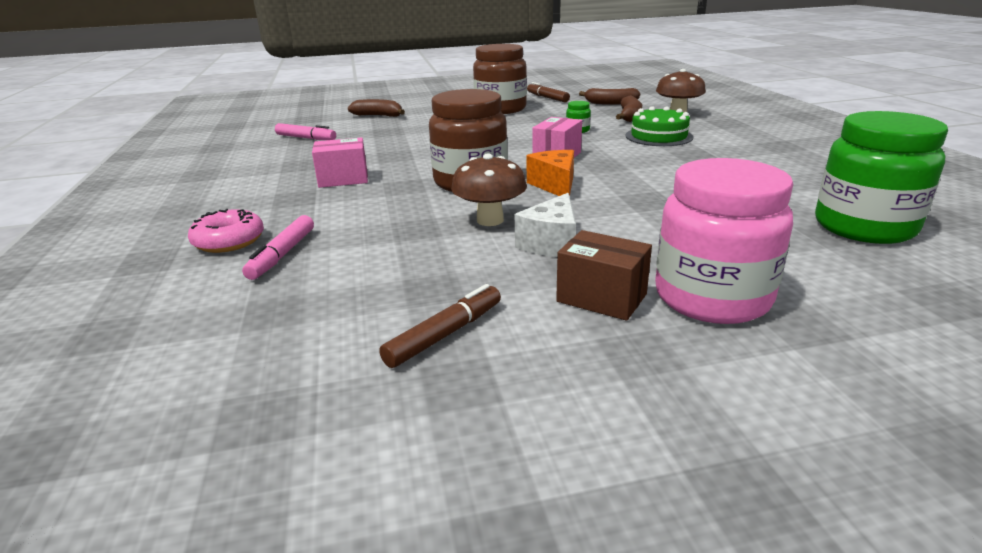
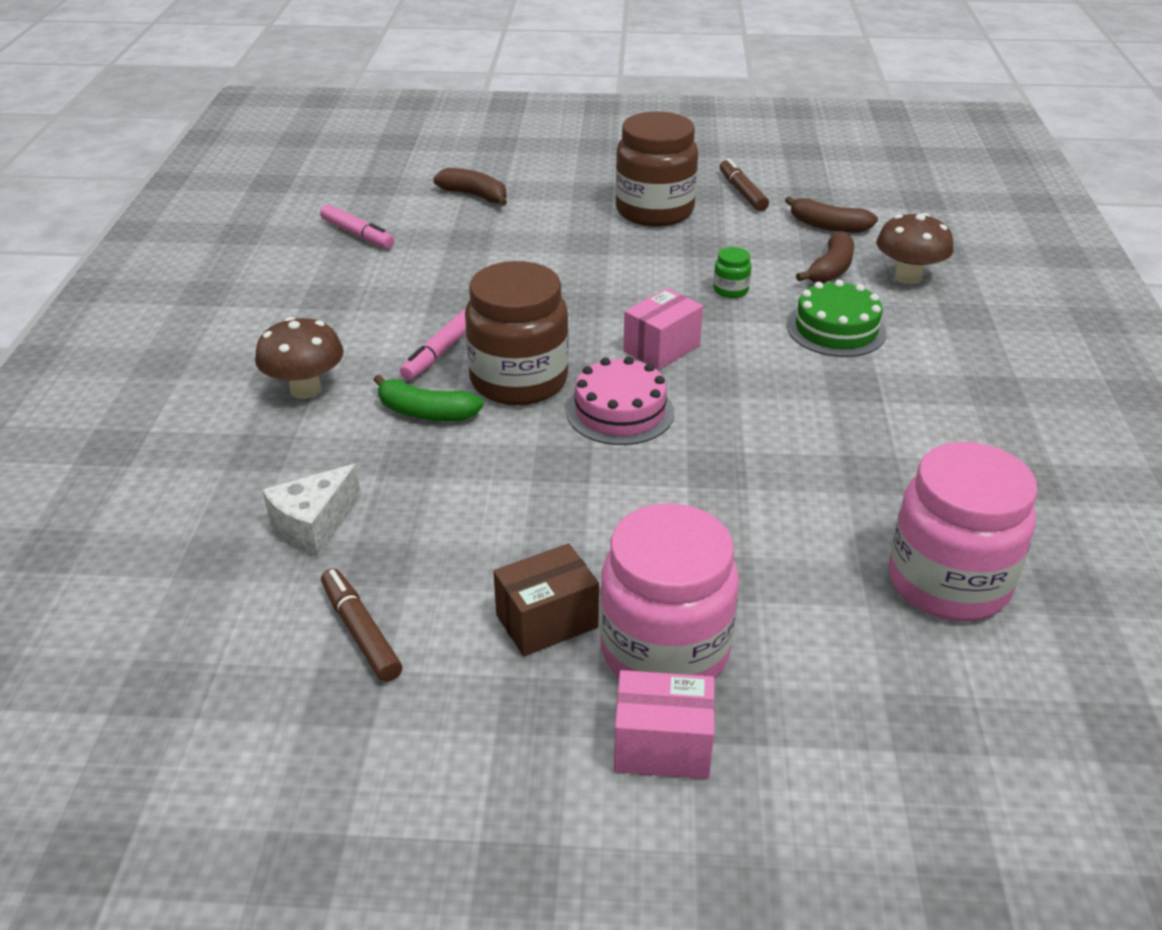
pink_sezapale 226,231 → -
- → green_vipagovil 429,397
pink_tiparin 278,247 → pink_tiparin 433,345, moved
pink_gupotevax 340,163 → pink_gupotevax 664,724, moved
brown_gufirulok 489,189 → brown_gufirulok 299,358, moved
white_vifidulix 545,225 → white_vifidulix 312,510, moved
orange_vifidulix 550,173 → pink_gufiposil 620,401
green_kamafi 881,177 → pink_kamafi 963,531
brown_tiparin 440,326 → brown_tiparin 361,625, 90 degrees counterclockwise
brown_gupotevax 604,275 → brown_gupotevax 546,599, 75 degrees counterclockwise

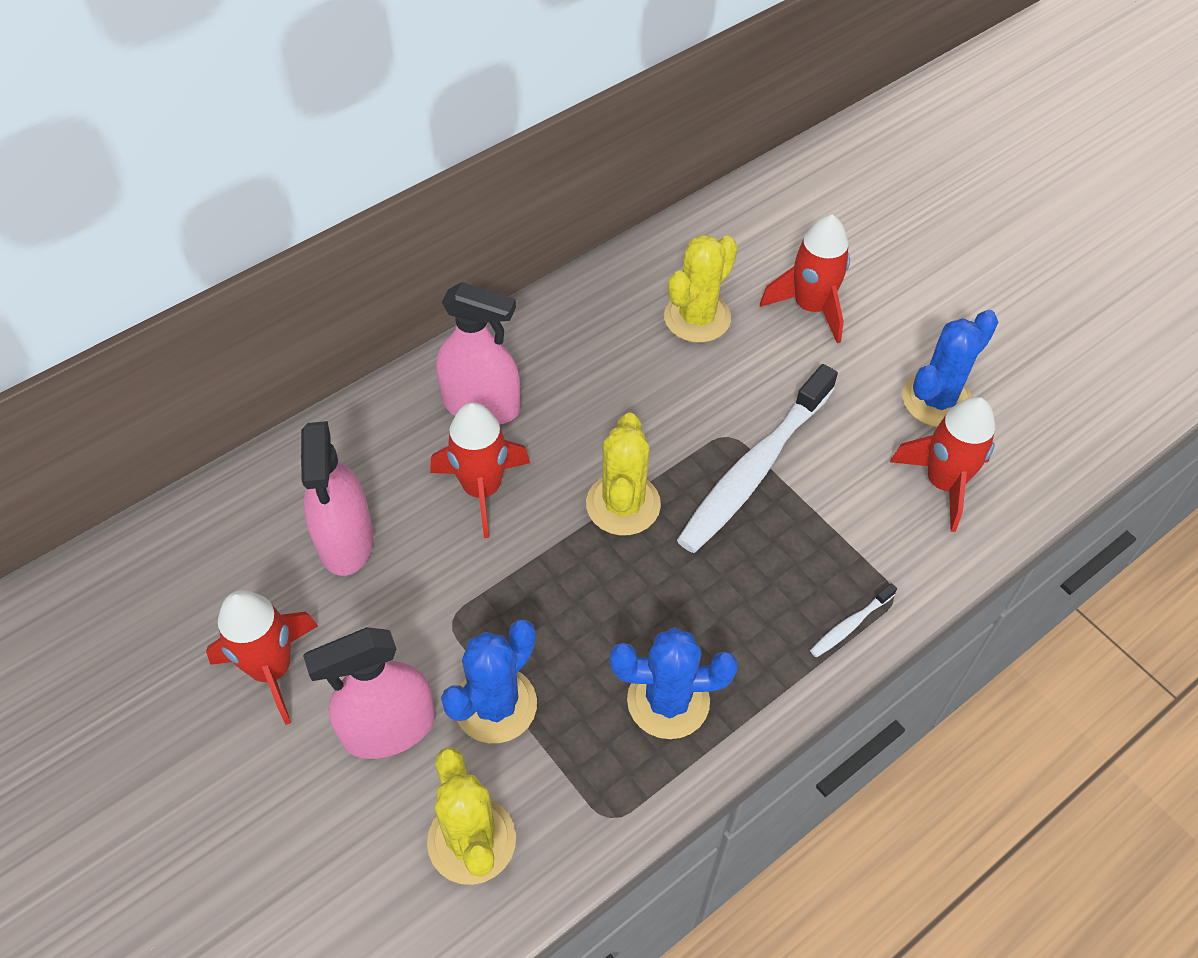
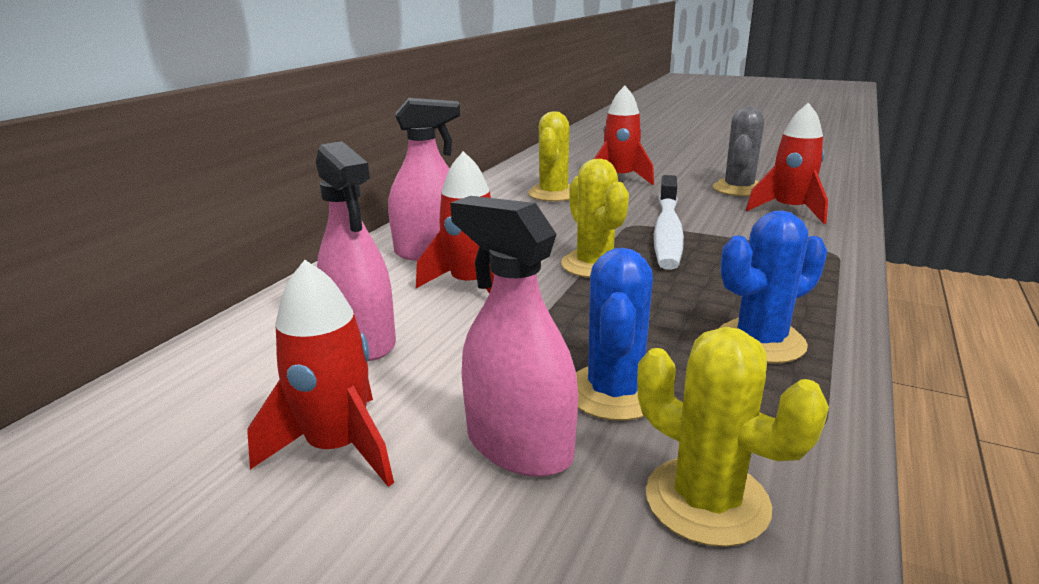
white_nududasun 853,620 → -
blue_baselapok 950,368 → grey_baselapok 738,151
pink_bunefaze 369,693 → pink_bunefaze 514,336, 90 degrees clockwise

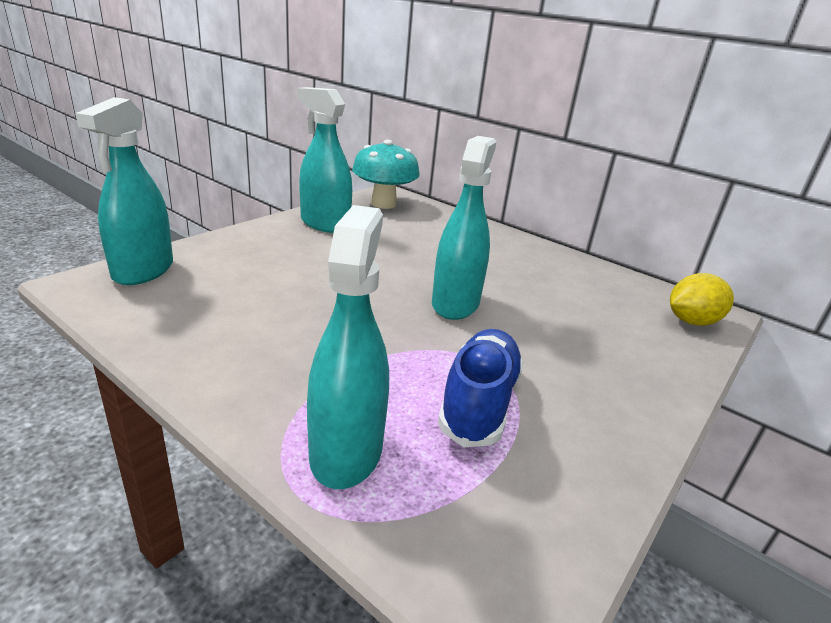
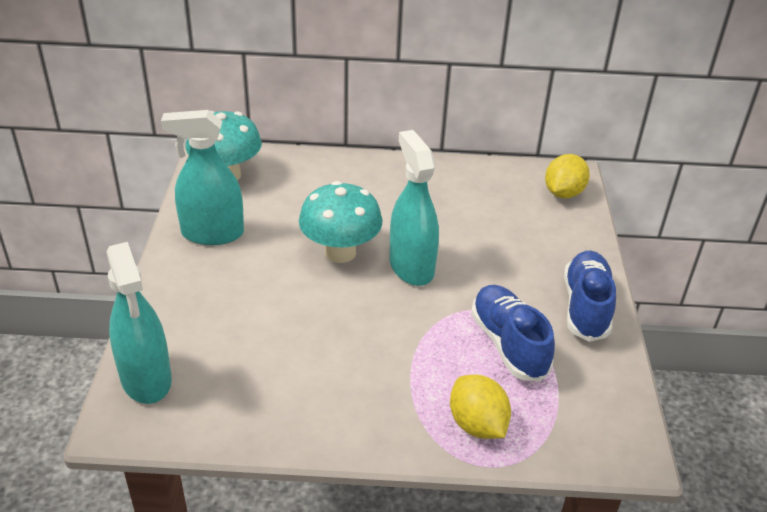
- → turquoise_gufirulok 340,222
- → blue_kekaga 590,296
turquoise_bunefaze 348,347 → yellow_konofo 480,407

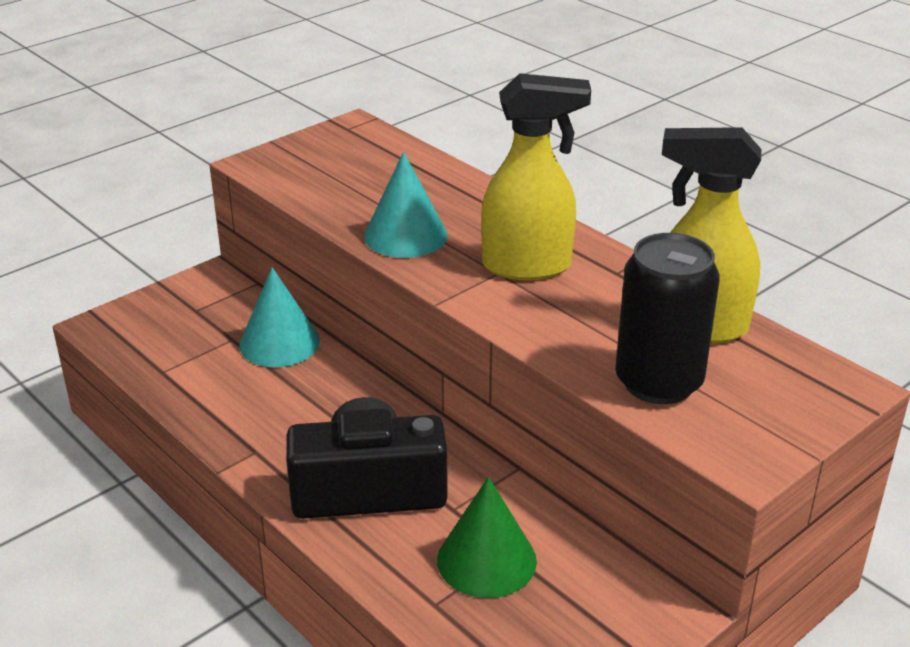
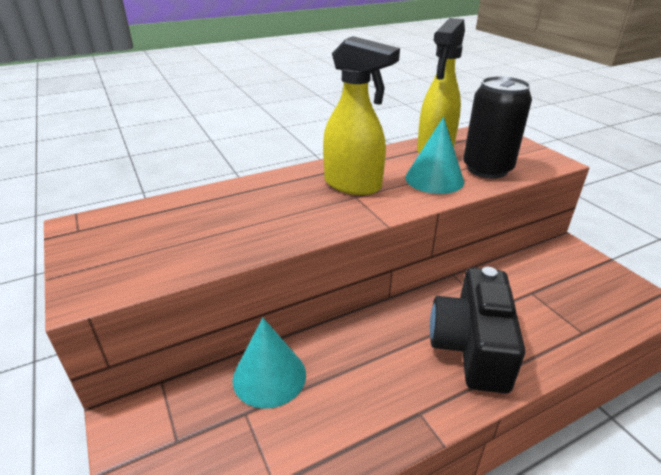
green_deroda 487,537 → -
turquoise_deroda 405,205 → turquoise_deroda 434,155, moved
yellow_bunefaze 536,176 → yellow_bunefaze 361,115, 105 degrees clockwise

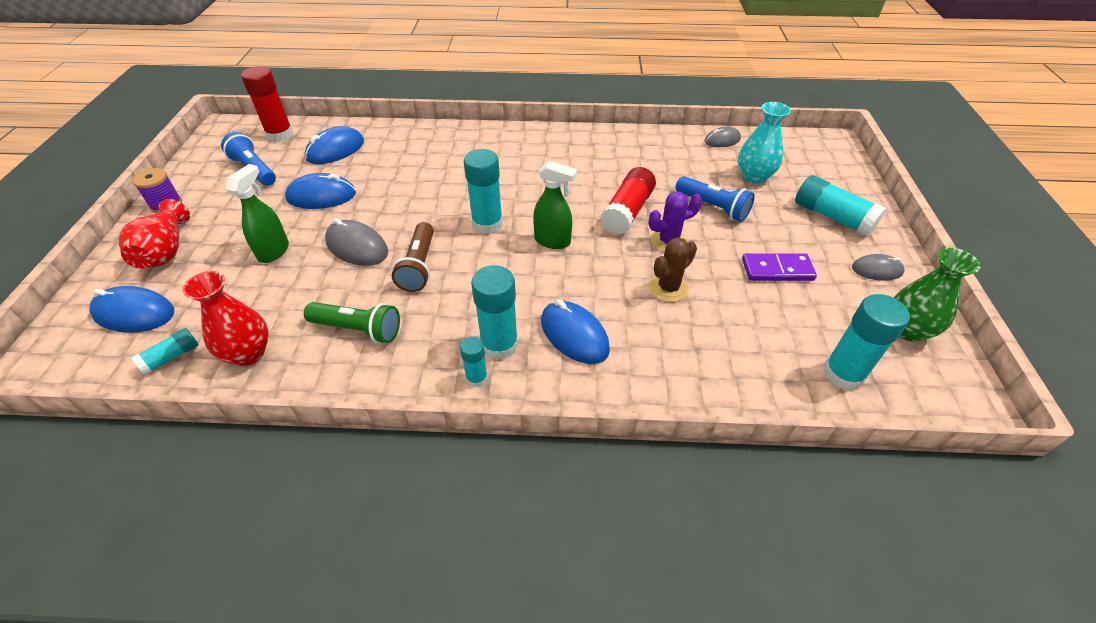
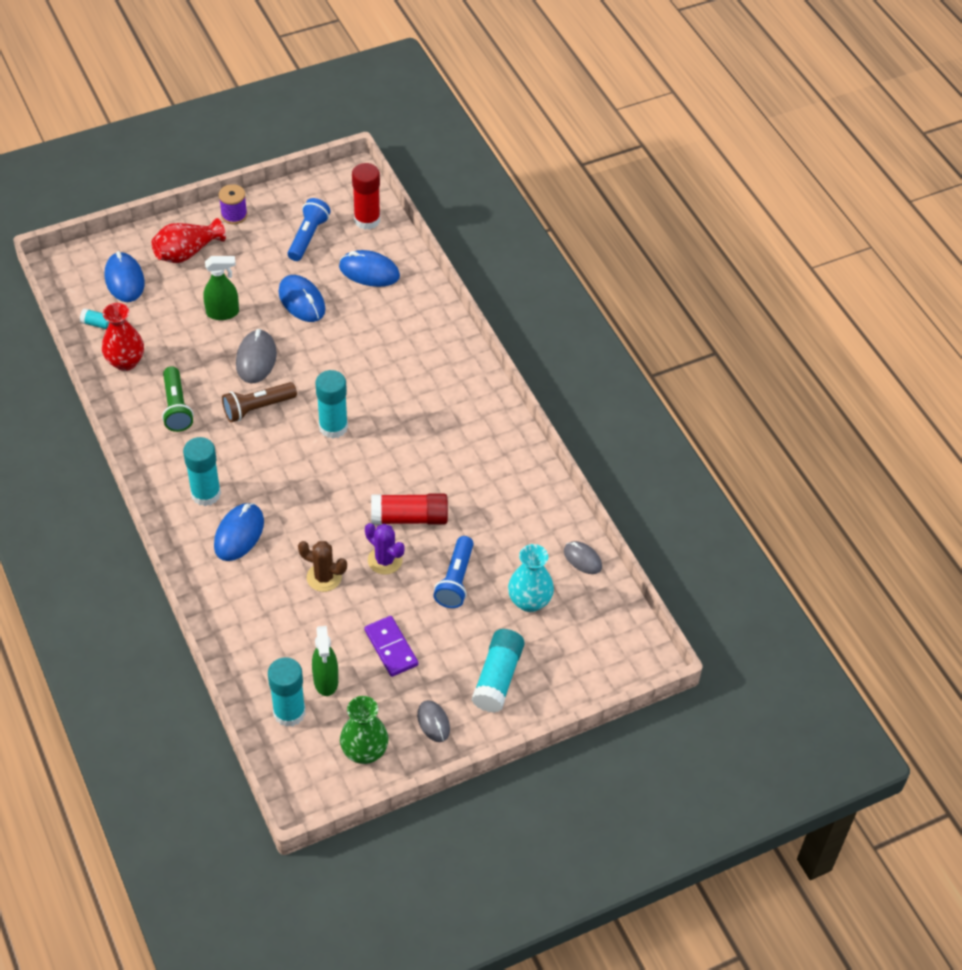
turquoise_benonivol 474,362 → -
green_bunefaze 555,205 → green_bunefaze 325,661, moved

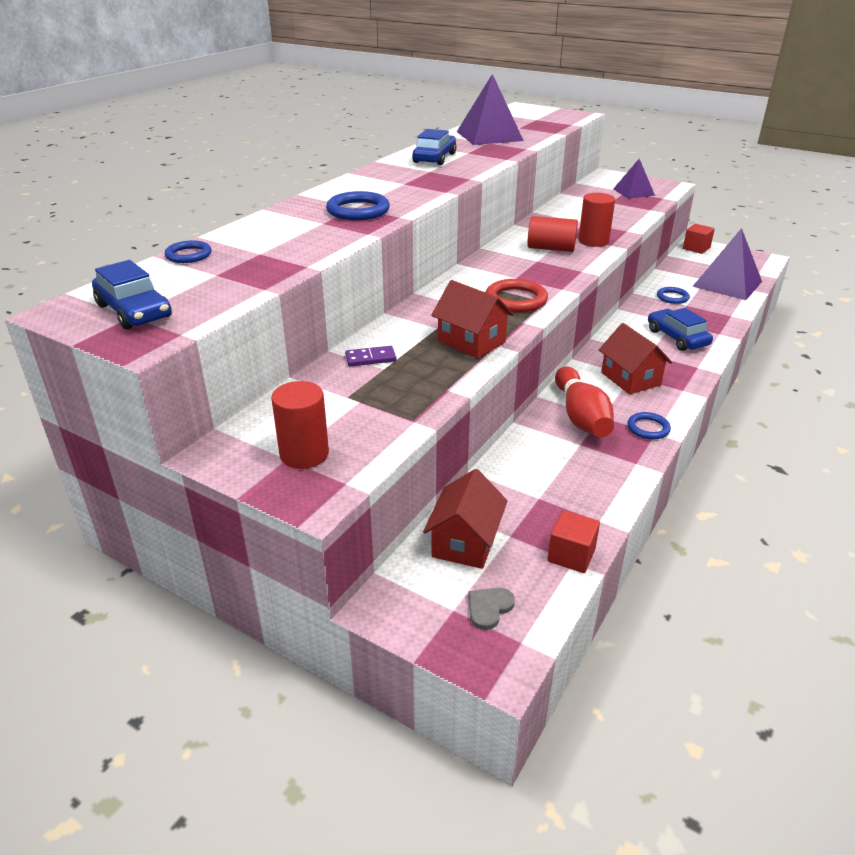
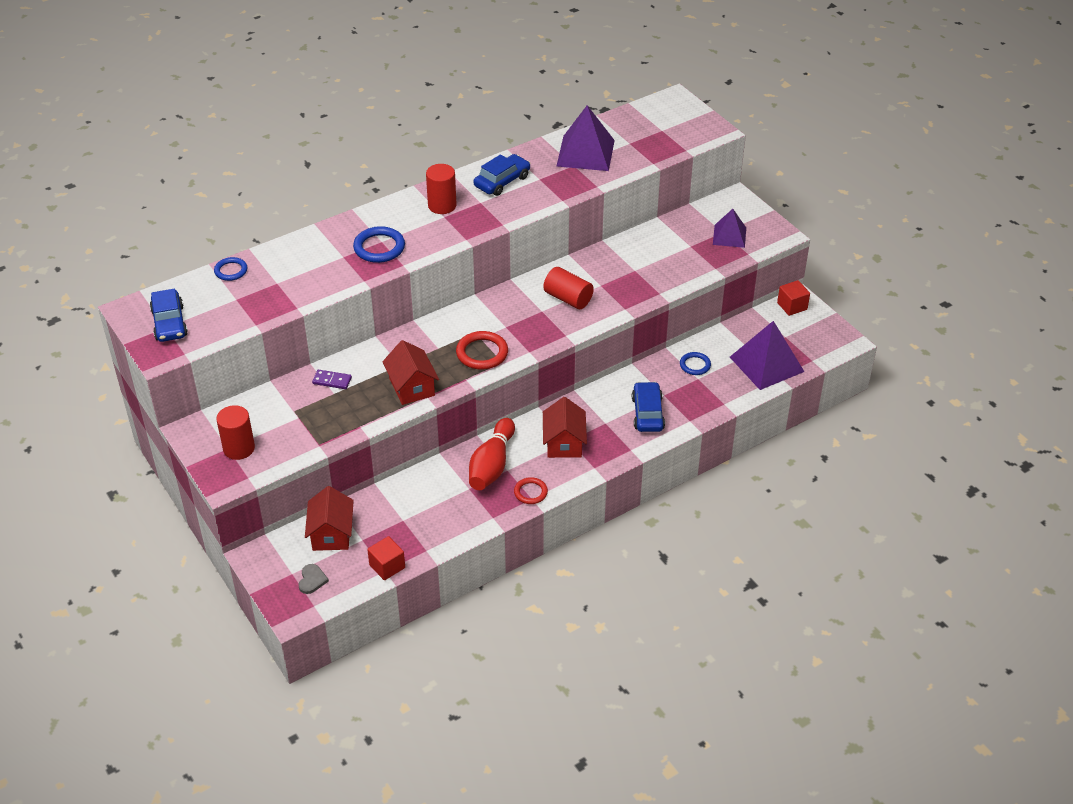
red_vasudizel 596,220 → red_vasudizel 441,189, moved
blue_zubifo 649,425 → red_zubifo 531,490
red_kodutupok 465,519 → red_kodutupok 329,518, 45 degrees counterclockwise
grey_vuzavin 491,609 → grey_vuzavin 314,579, 120 degrees clockwise

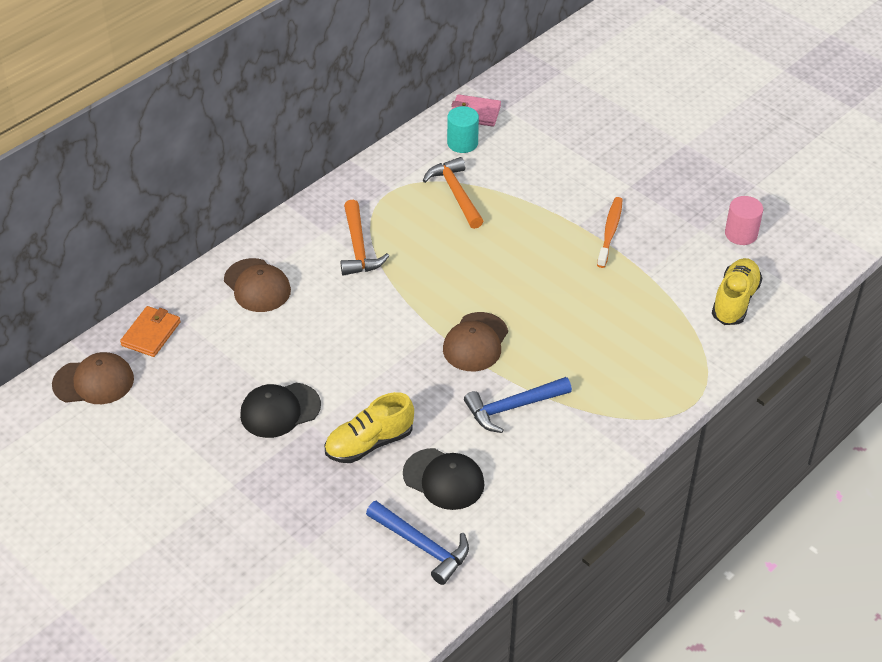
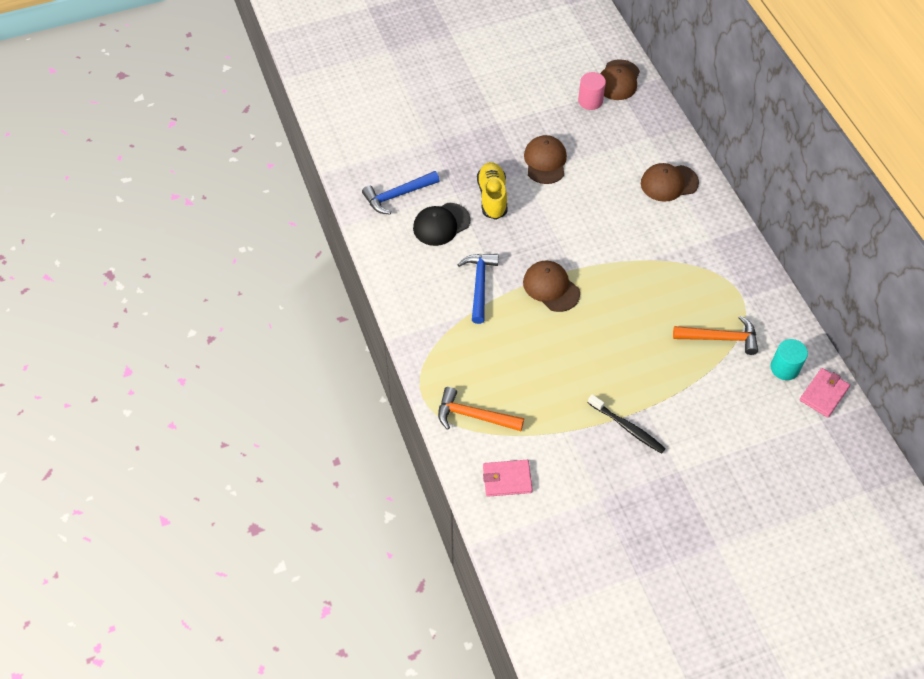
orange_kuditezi 150,331 → -
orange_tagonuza 365,238 → orange_tagonuza 481,409, moved
pink_vasudizel 744,220 → pink_vasudizel 592,91, moved
yellow_kekaga 737,291 → pink_kuditezi 508,478
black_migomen 280,410 → brown_migomen 545,159
orange_nududasun 610,232 → black_nududasun 627,424

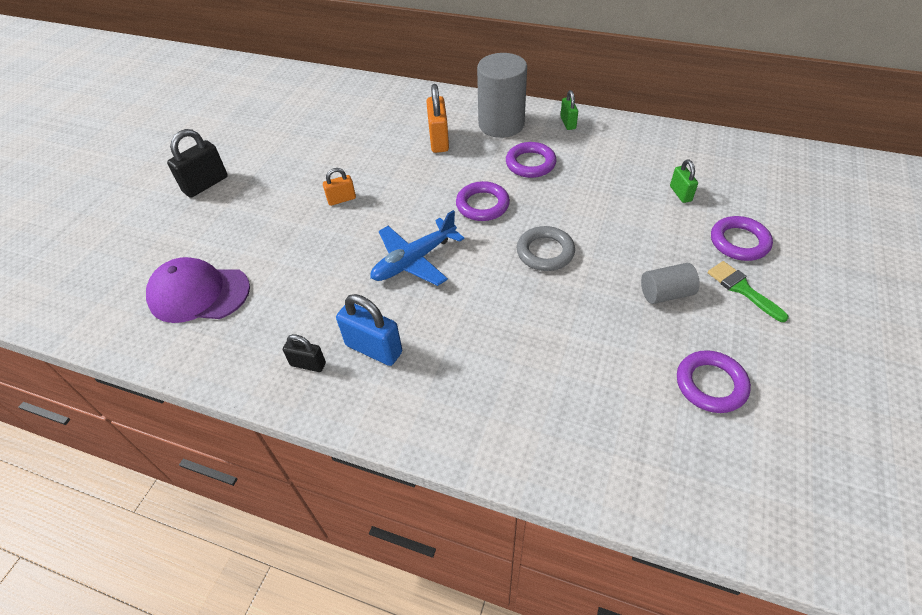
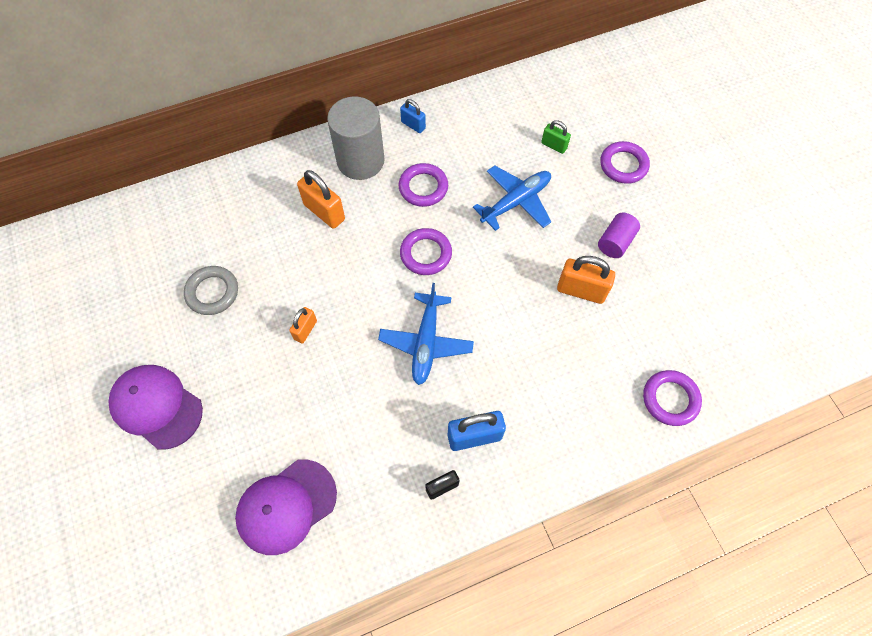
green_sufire 748,291 → -
- → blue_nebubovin 512,198
- → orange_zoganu 586,280
grey_zubifo 546,248 → grey_zubifo 211,290, moved
purple_zubifo 714,381 → purple_zubifo 672,398, moved
black_zoganu 197,163 → purple_migomen 156,407
green_zoganu 569,110 → blue_zoganu 413,116
grey_vasudizel 670,283 → purple_vasudizel 619,235

